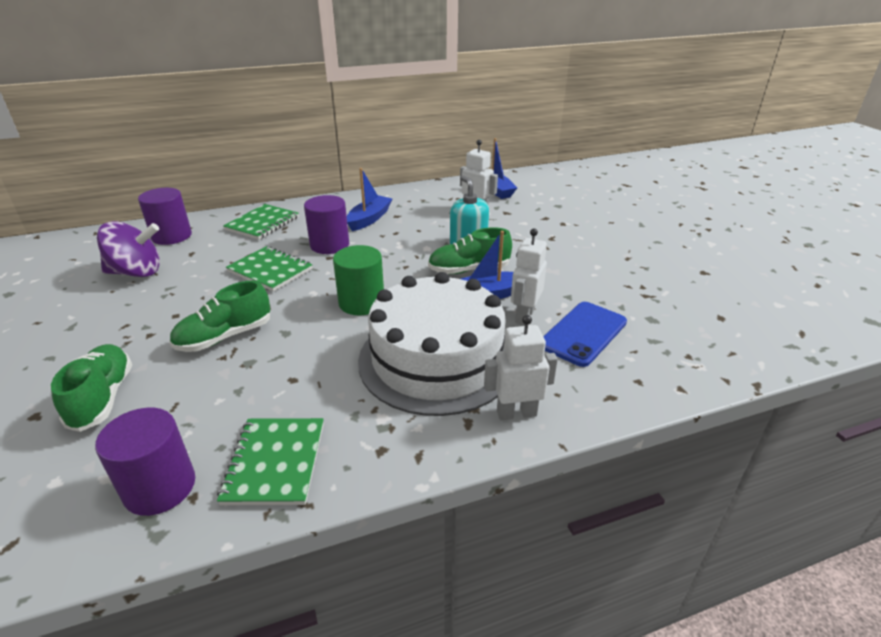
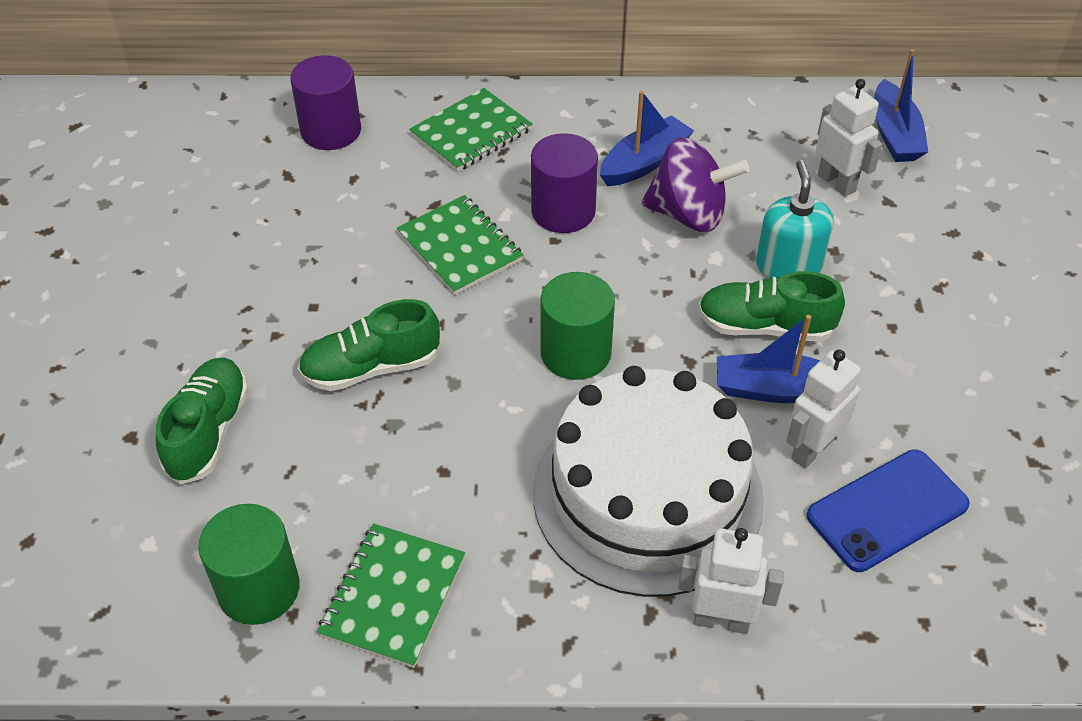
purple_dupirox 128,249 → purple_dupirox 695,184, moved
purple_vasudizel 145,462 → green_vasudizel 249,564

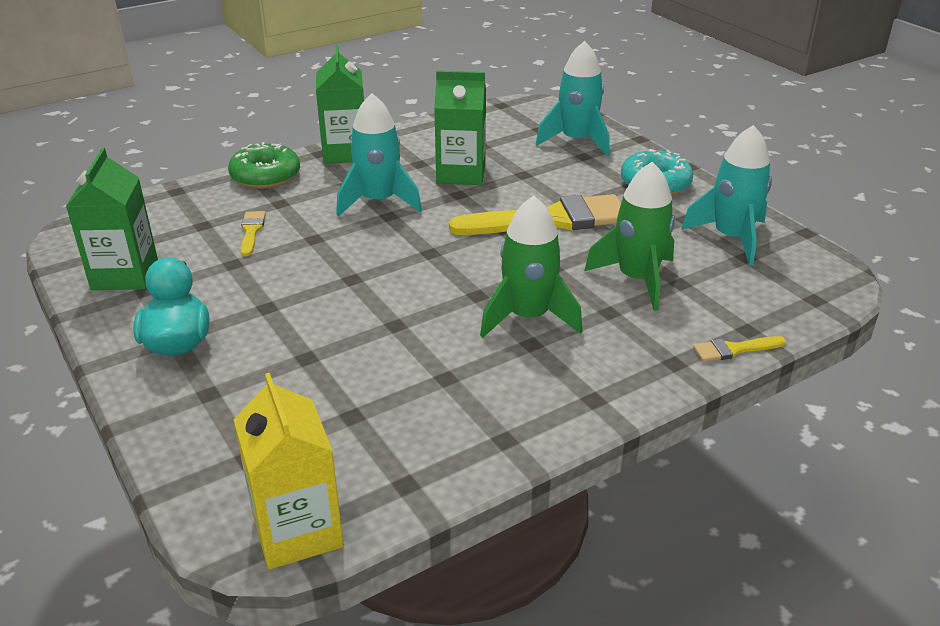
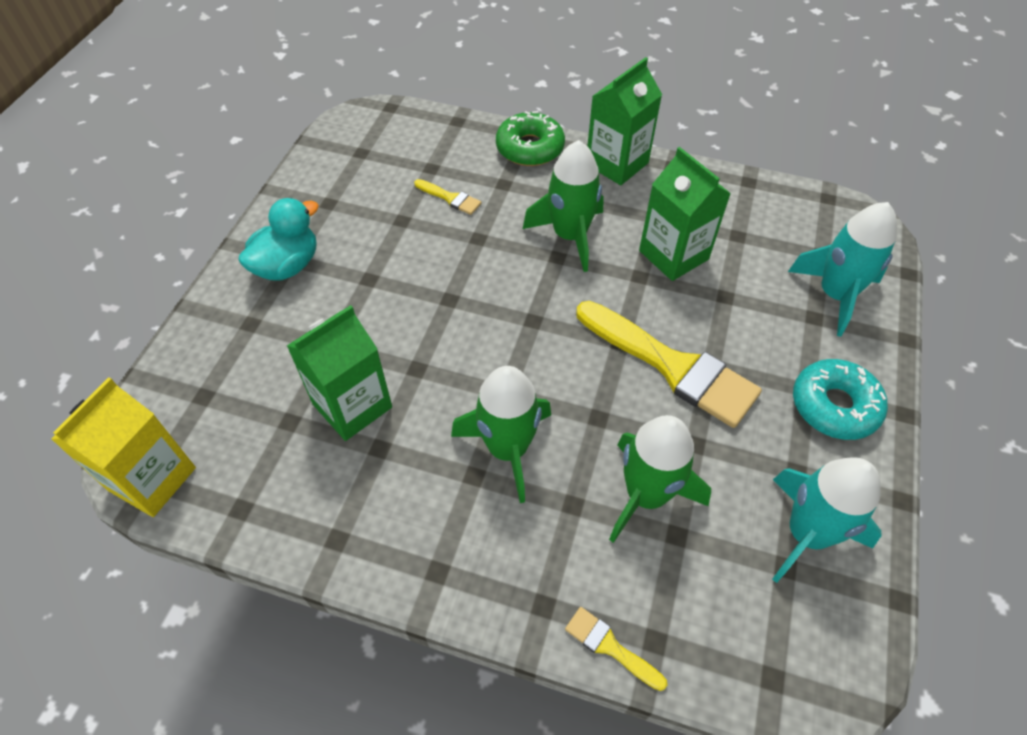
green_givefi 112,219 → green_givefi 339,373, moved
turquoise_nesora 379,155 → green_nesora 563,206
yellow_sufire 253,233 → yellow_sufire 447,197, 75 degrees clockwise

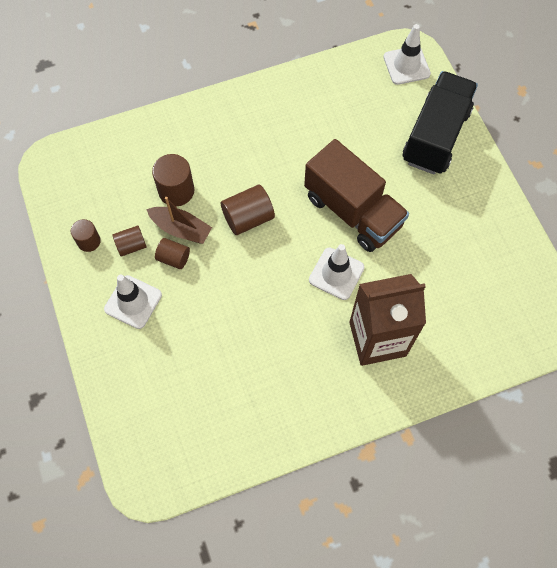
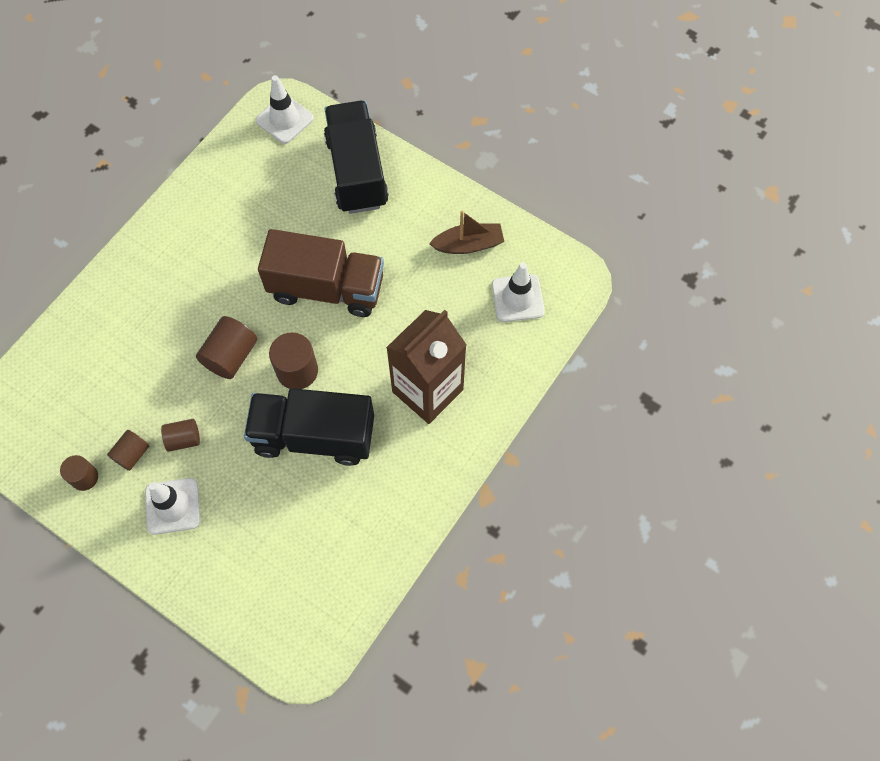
- → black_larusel 309,427
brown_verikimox 179,220 → brown_verikimox 466,232, moved
brown_vasudizel 173,180 → brown_vasudizel 293,360, moved
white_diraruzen 337,272 → white_diraruzen 518,292, moved

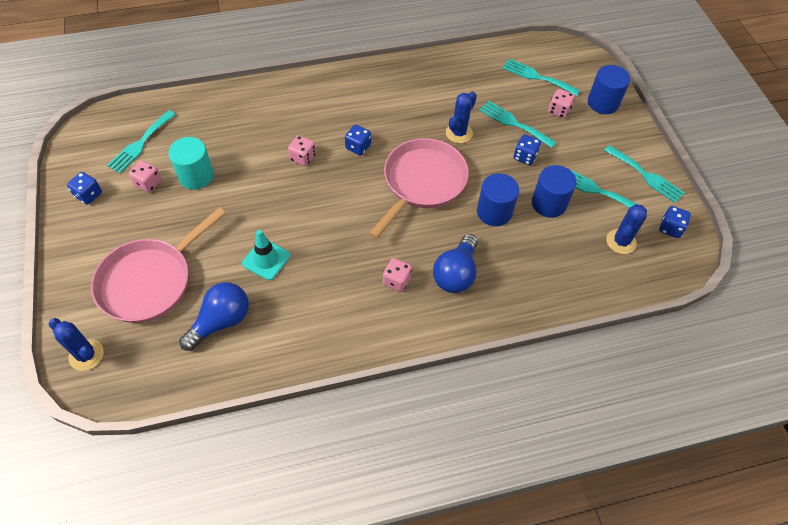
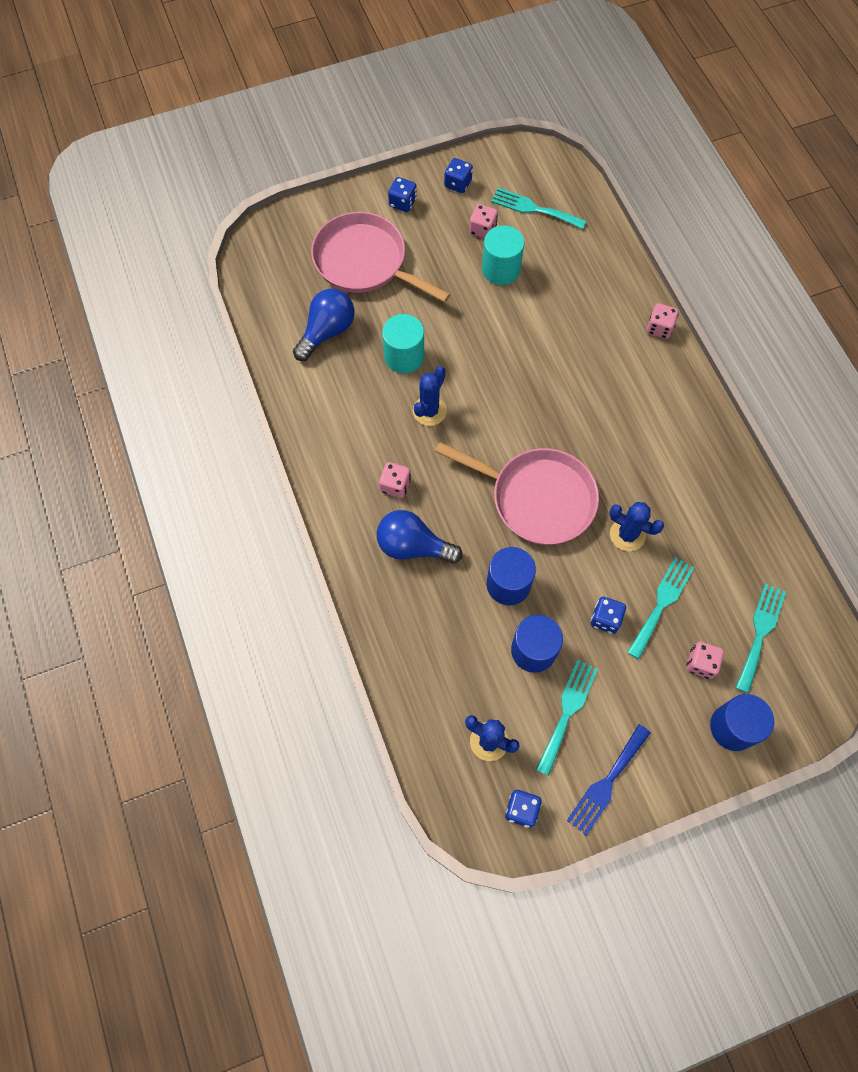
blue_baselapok 76,344 → blue_baselapok 430,396, moved
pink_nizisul 302,150 → pink_nizisul 663,321, moved
blue_nizisul 358,140 → blue_nizisul 402,194, moved
turquoise_diraruzen 266,255 → turquoise_vasudizel 403,343
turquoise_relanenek 644,174 → blue_relanenek 609,780
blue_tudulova 214,316 → blue_tudulova 324,325, 90 degrees counterclockwise

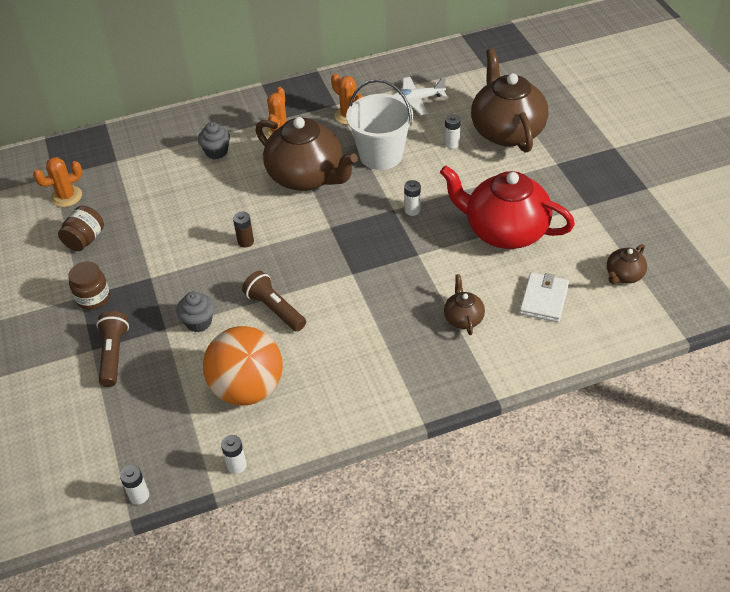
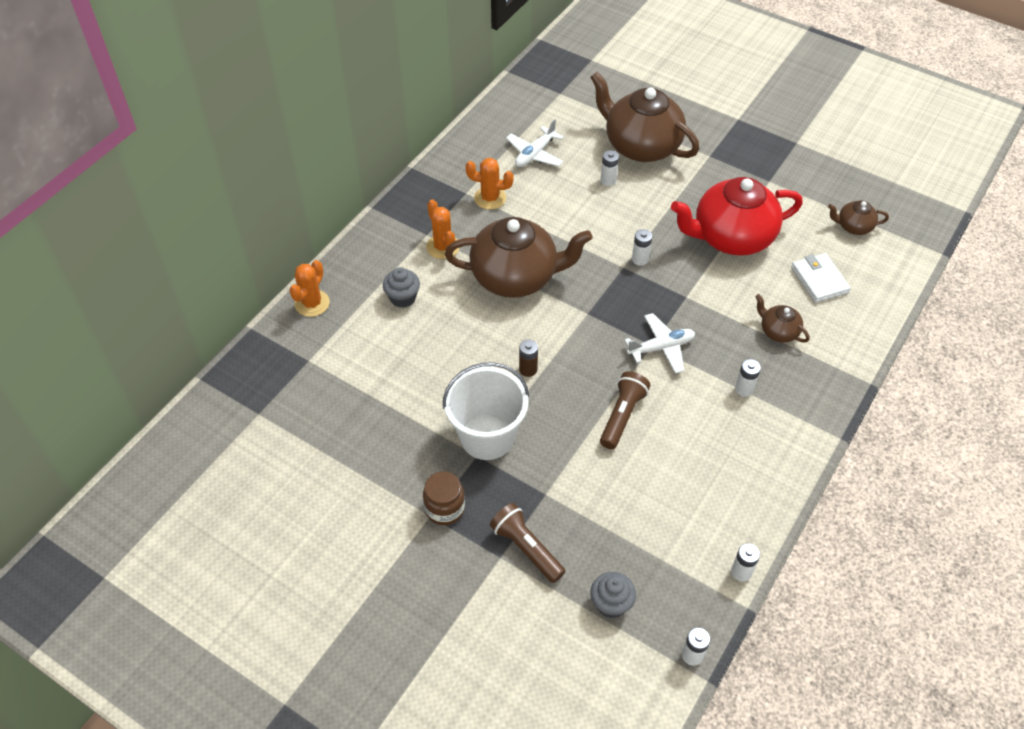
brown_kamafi 81,228 → -
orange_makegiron 243,365 → -
- → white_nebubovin 660,343
- → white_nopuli 748,378
orange_baselapok 57,182 → orange_baselapok 309,288, moved
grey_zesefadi 195,312 → grey_zesefadi 613,595, moved
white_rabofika 379,124 → white_rabofika 486,411, moved
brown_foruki 274,301 → brown_foruki 625,410, 105 degrees clockwise
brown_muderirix 627,264 → brown_muderirix 858,217, 90 degrees clockwise

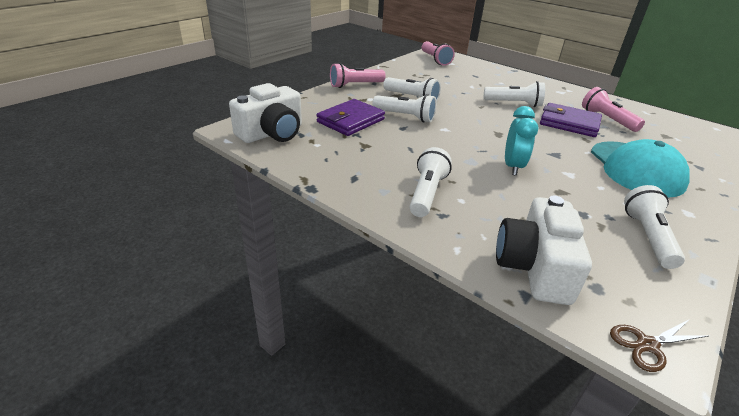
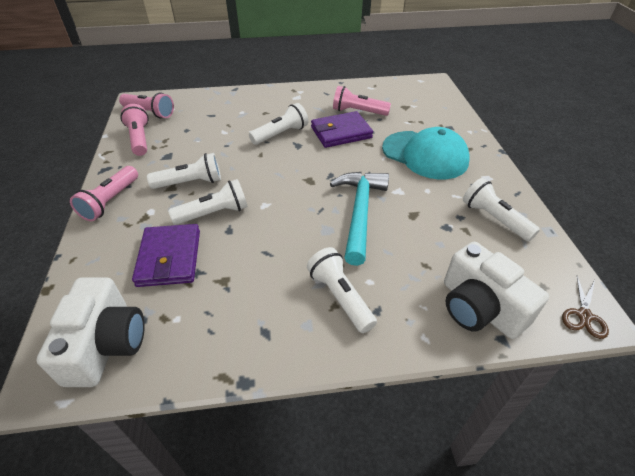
- → pink_foruki 134,130
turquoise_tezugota 521,141 → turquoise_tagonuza 359,219

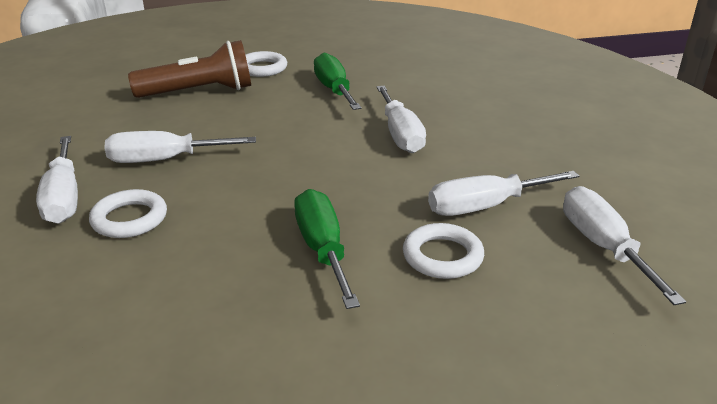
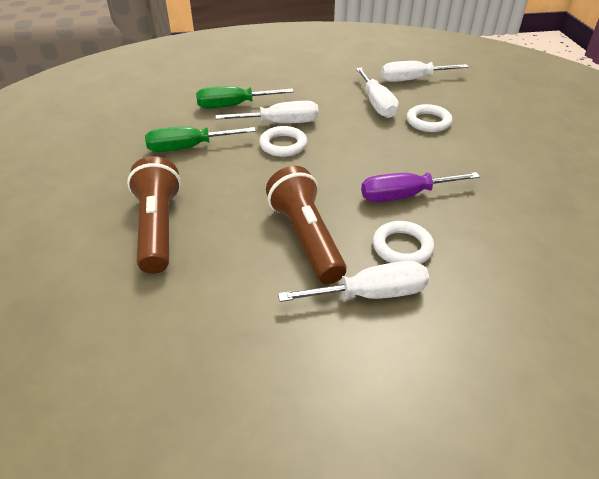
- → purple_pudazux 420,187
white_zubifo 266,64 → white_zubifo 283,141, moved
green_pudazux 327,249 → green_pudazux 245,97, moved
white_pudazux 180,147 → brown_foruki 306,225

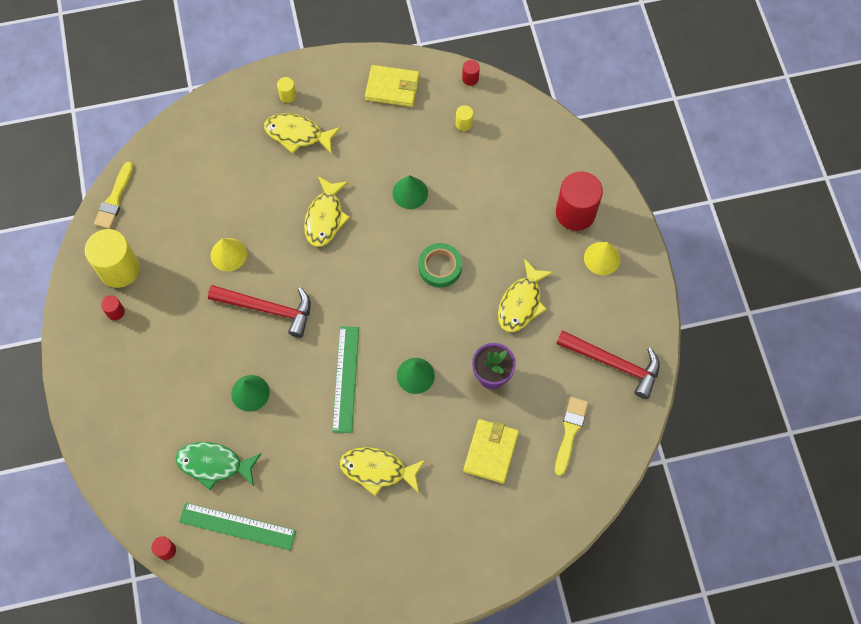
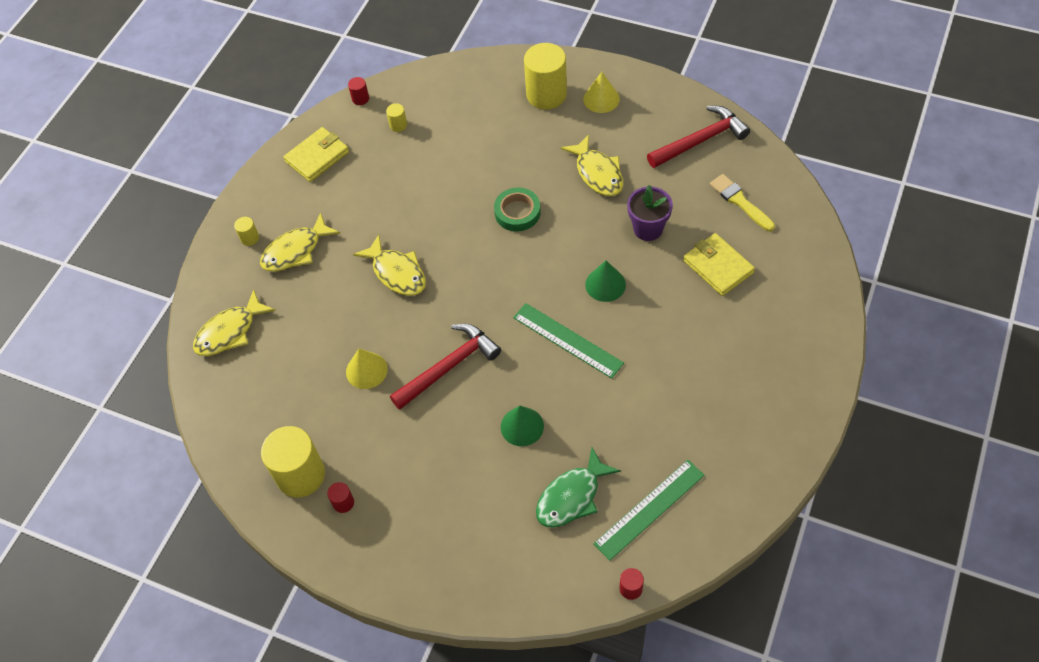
yellow_sufire 113,195 → -
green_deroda 410,192 → -
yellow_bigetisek 382,471 → yellow_bigetisek 234,322, moved
red_vasudizel 579,201 → yellow_vasudizel 545,76

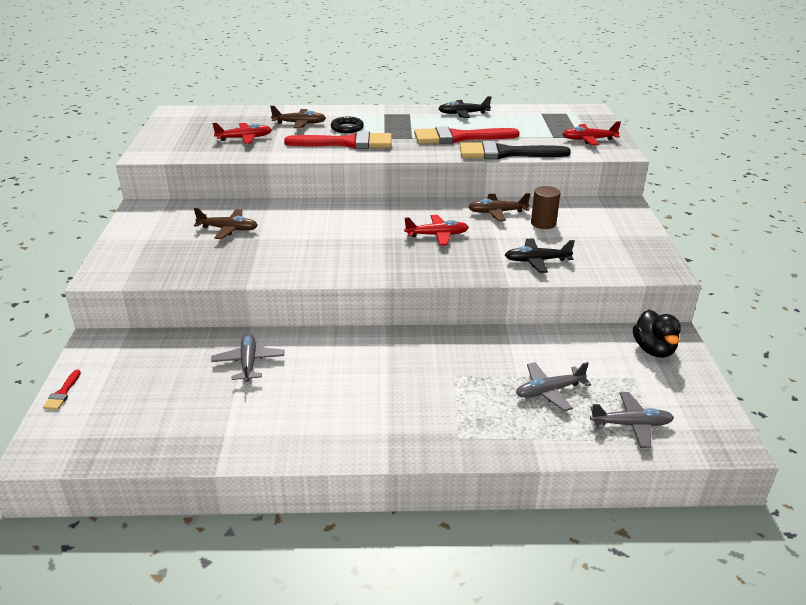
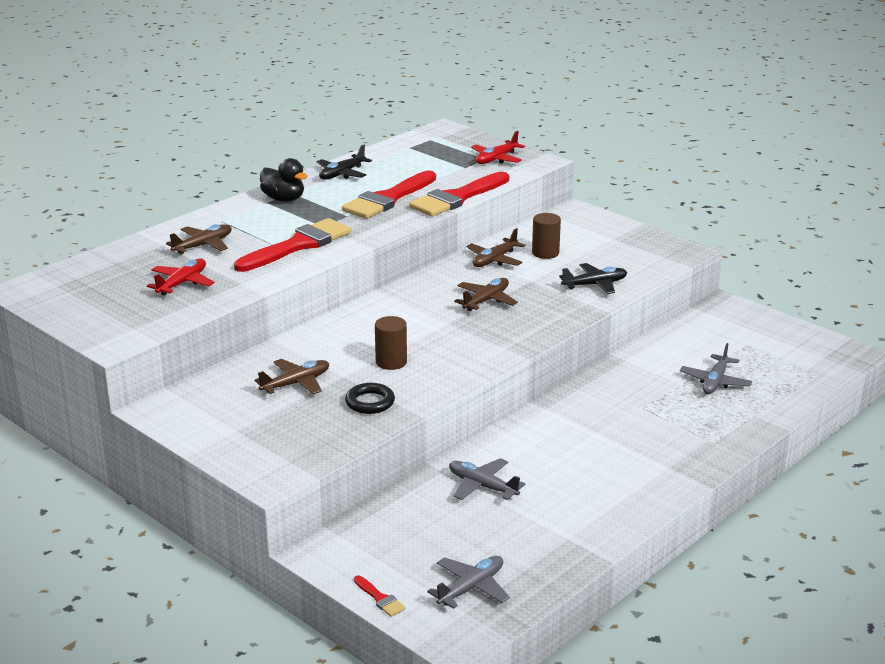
- → brown_vasudizel 391,343
black_zubifo 347,125 → black_zubifo 370,398, moved
grey_nebubovin 632,420 → grey_nebubovin 468,582, moved
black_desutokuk 657,334 → black_desutokuk 284,180, moved
red_nebubovin 436,230 → brown_nebubovin 486,294
black_sufire 515,150 → red_sufire 459,194
black_nebubovin 540,256 → black_nebubovin 593,278, 150 degrees counterclockwise

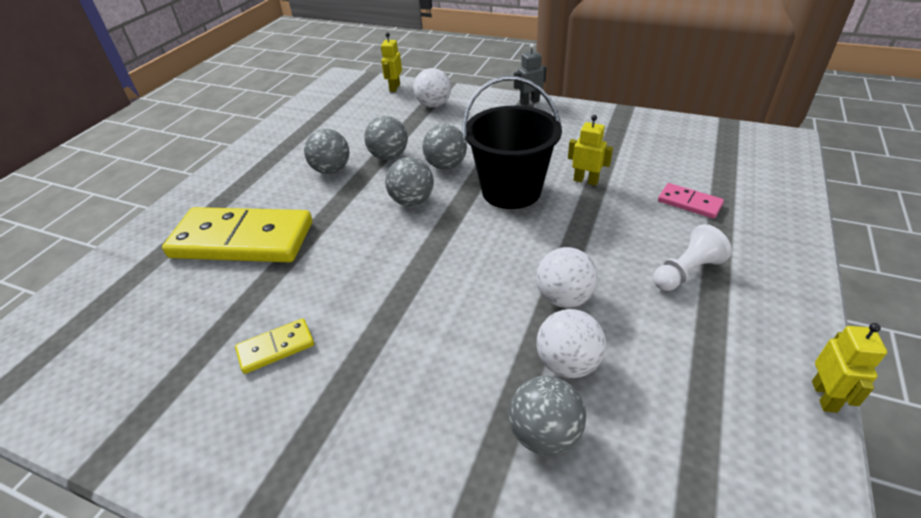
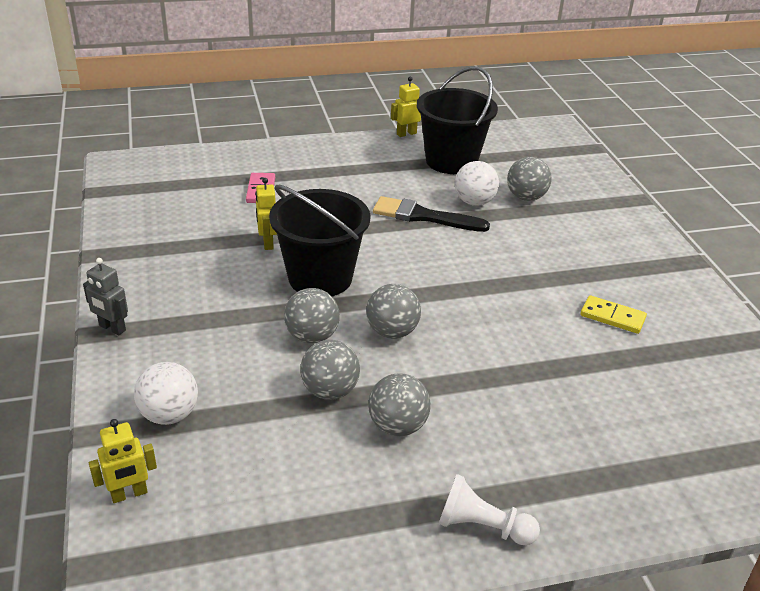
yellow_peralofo 237,234 → -
- → black_rabofika 457,120
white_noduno 692,257 → white_noduno 489,509, moved
white_makegiron 567,277 → black_sufire 431,214

